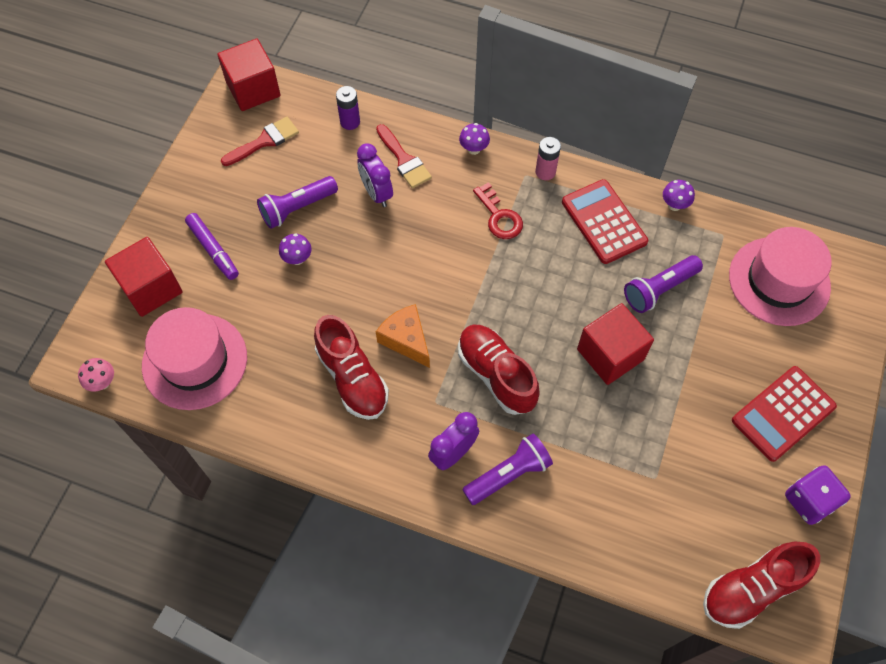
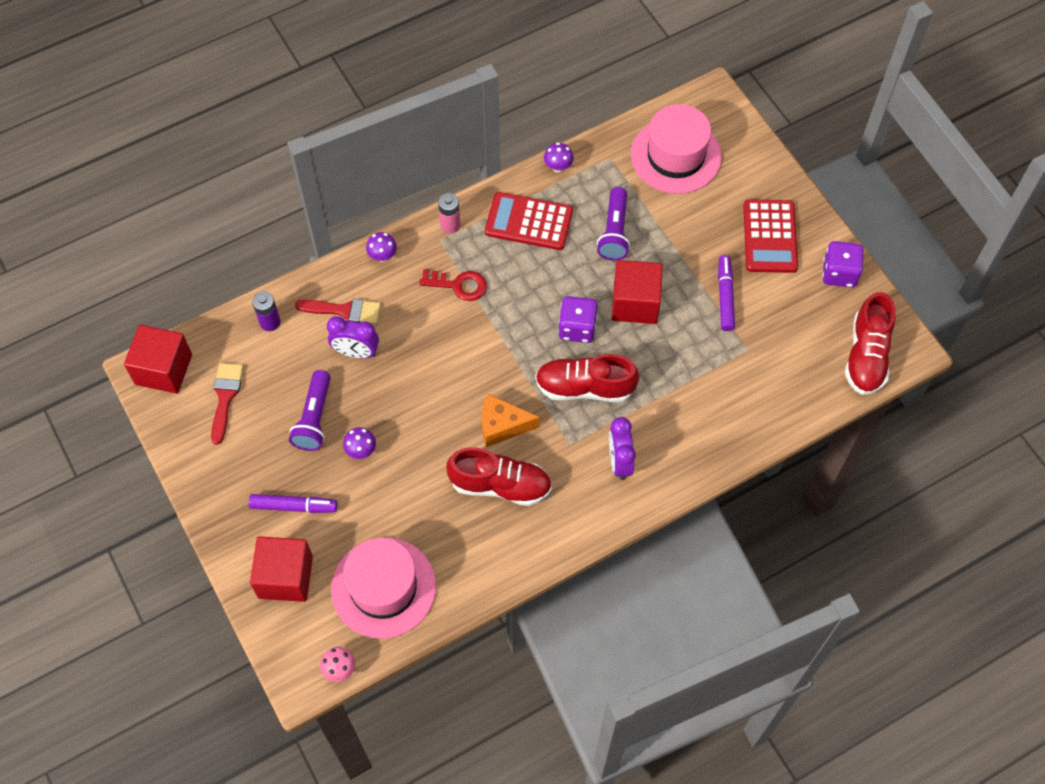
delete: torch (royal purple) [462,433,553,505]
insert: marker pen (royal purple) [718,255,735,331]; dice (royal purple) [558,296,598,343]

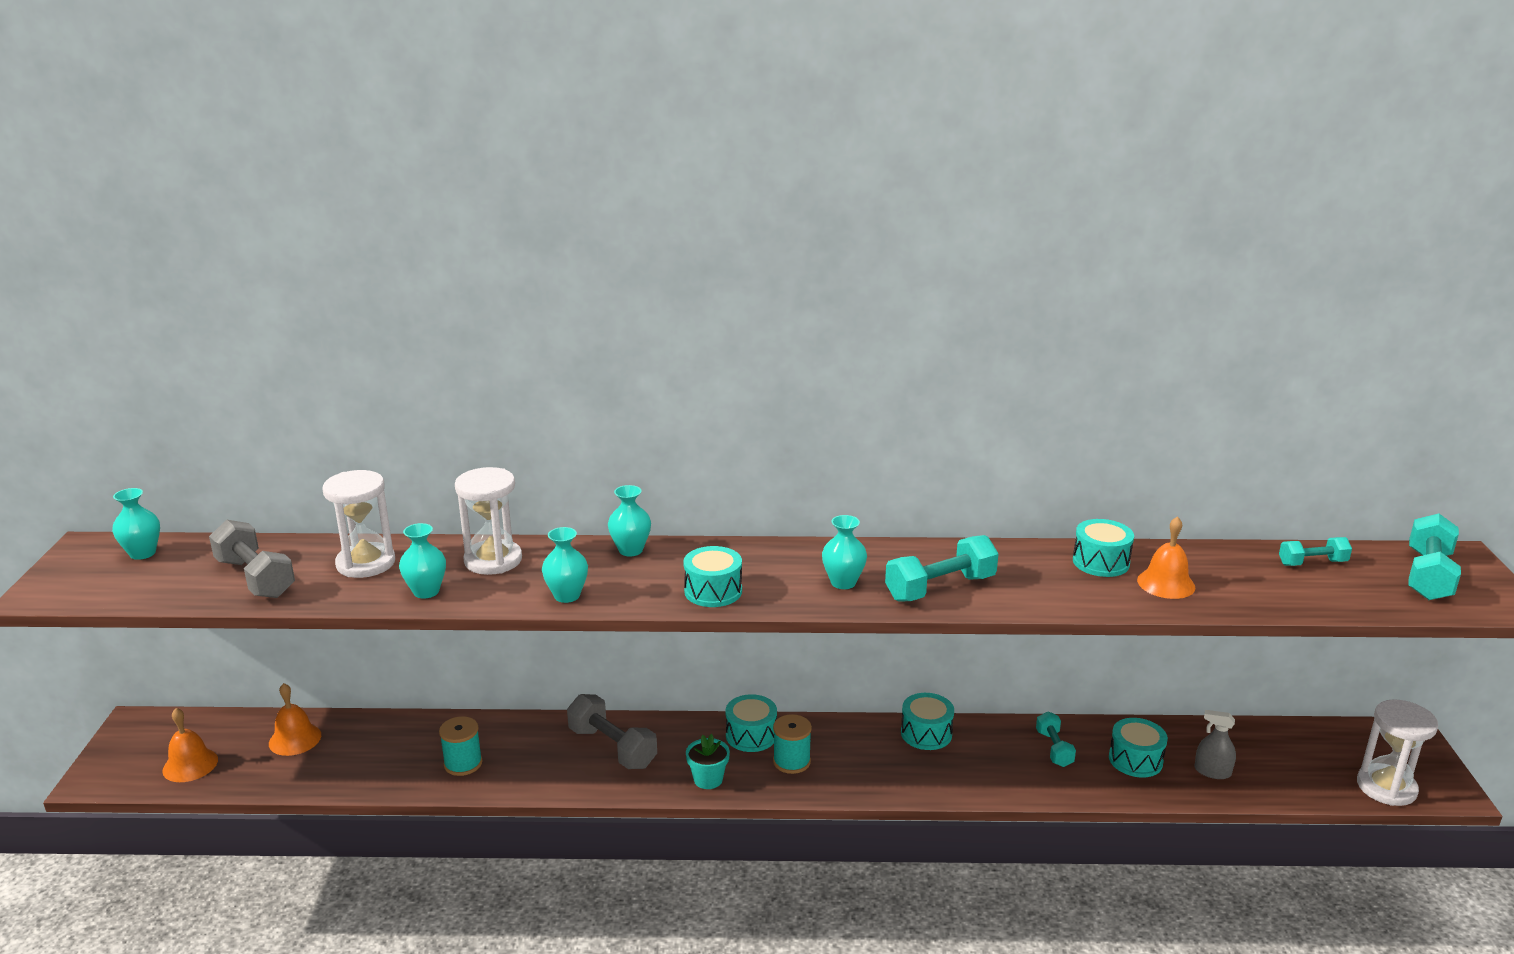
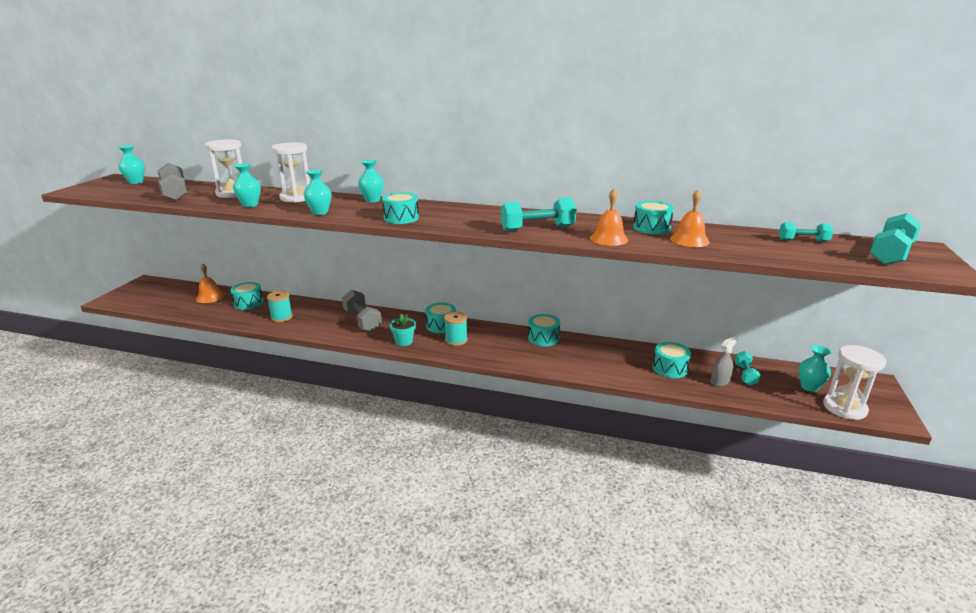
insert: drum (aqua) [231,282,264,310]
move: tall vase (aqua) [822,515,867,589] to [799,345,831,392]; hand bell (orange-coloured) [162,708,218,782] to [590,189,628,246]; dumbbell (aqua) [1036,711,1076,767] to [735,351,761,386]
rotate: spray cleaner (grey) [1194,710,1236,779] = [711,337,737,387] 105 degrees clockwise

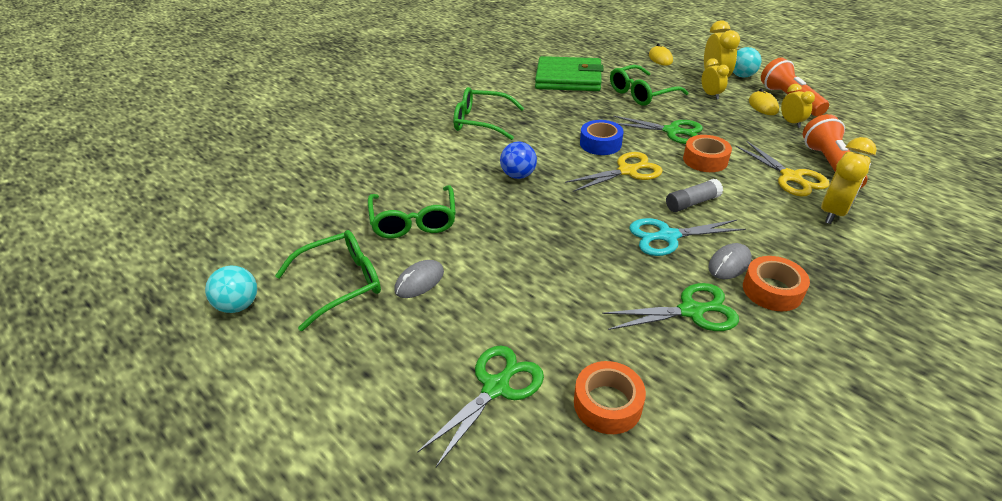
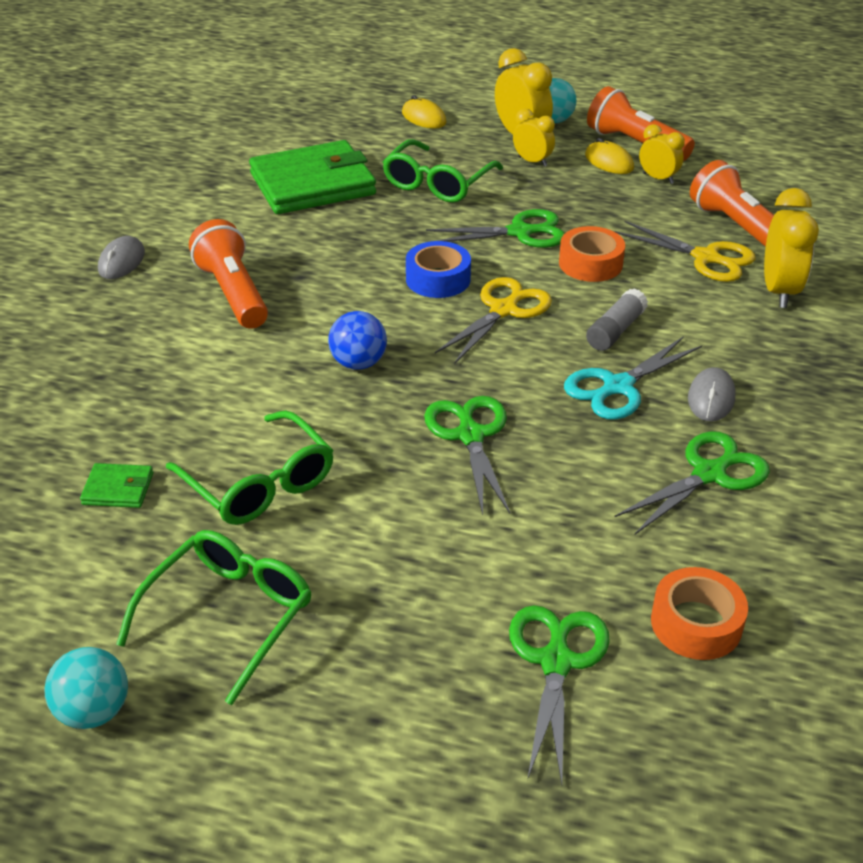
delete: roll of tape (orange-coloured) [743,256,810,311]
insert: shears (leaf-green) [424,396,510,515]; card wallet (leaf-green) [80,463,153,508]
move: PC mouse (grey) [394,260,444,298] to [98,236,145,279]
replace: spectacles (leaf-green) [454,87,524,140] to torch (orange-coloured) [189,219,268,329]

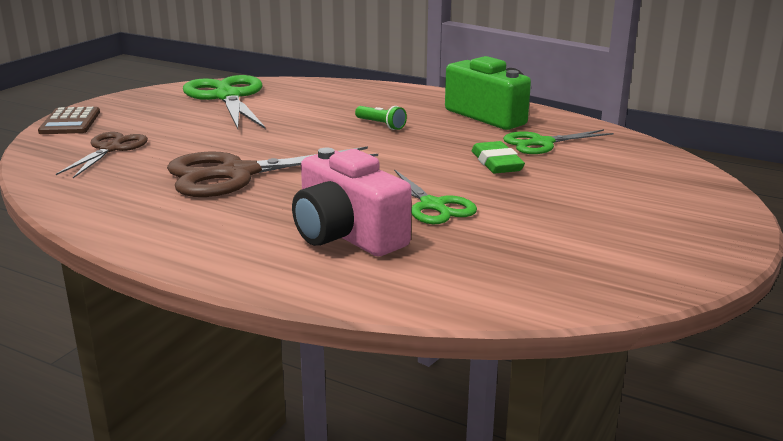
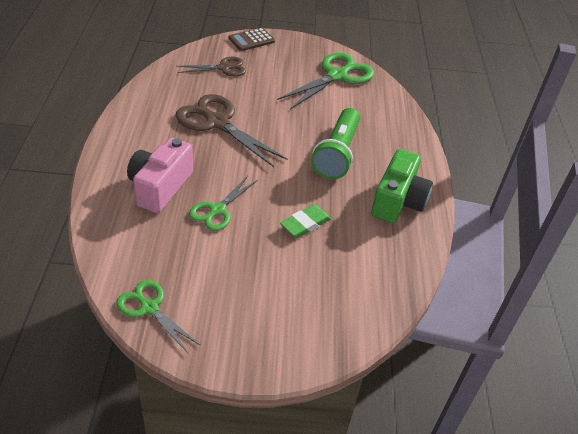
move: shears (leaf-green) [503,129,614,154] to [116,280,200,353]
resize: torch (leaf-green) [355,106,407,130] = [311,108,360,180] x2.31

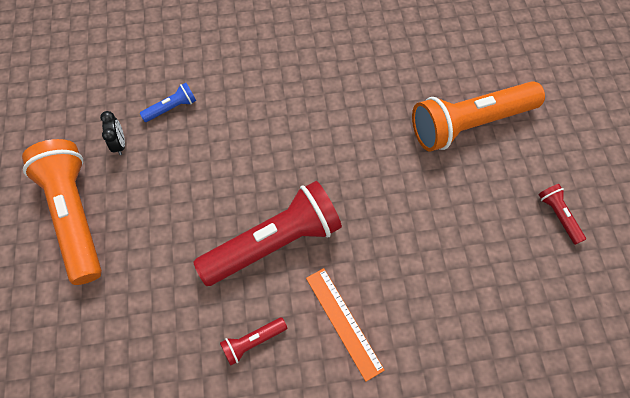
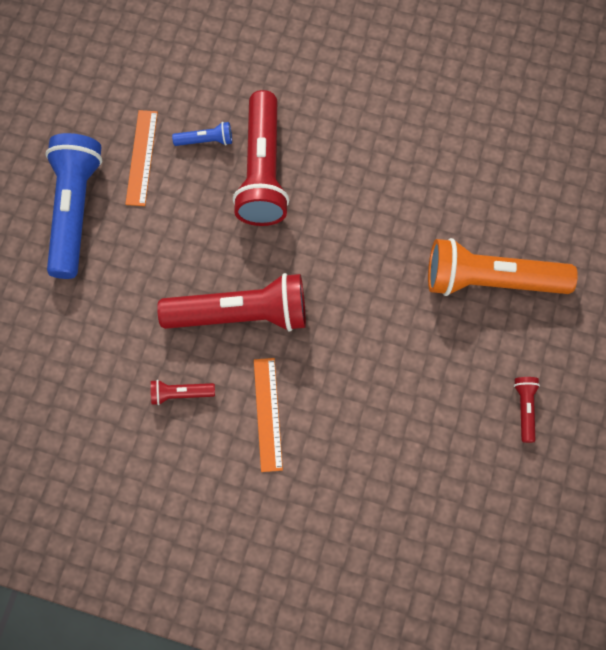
insert: torch (red) [233,90,289,226]
replace: alarm clock (ebony) [100,111,125,155] to ruler (orange-coloured) [125,110,158,206]
recolor: torch (orange-coloured) [22,139,102,285] to torch (royal blue) [45,133,102,279]

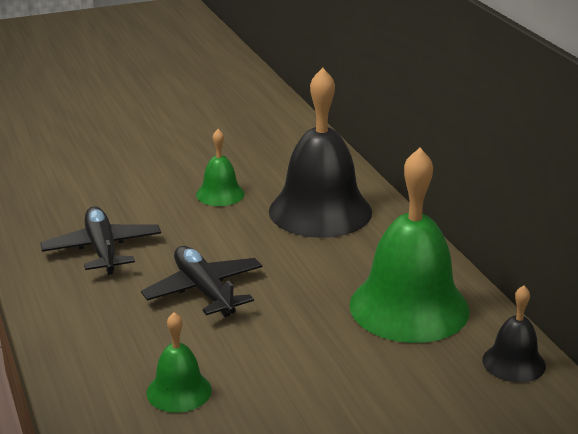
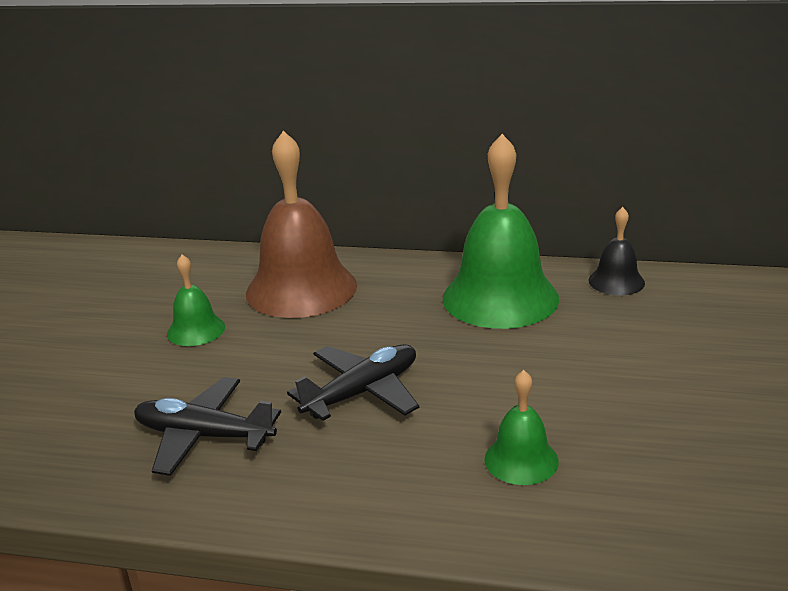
recolor: hand bell (ebony) [269,68,372,238] to hand bell (russet) [246,131,357,318]
rotate: plane (ebony) [141,246,263,317] = [287,344,419,421] 135 degrees clockwise

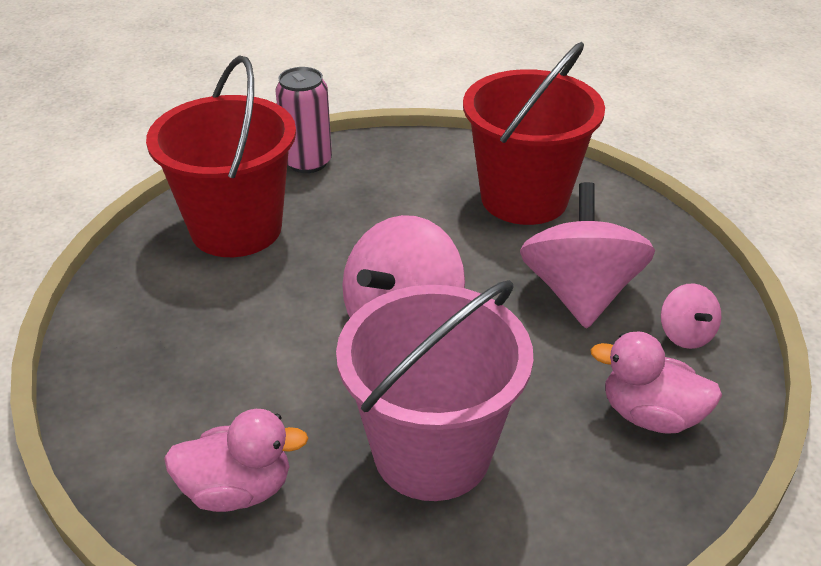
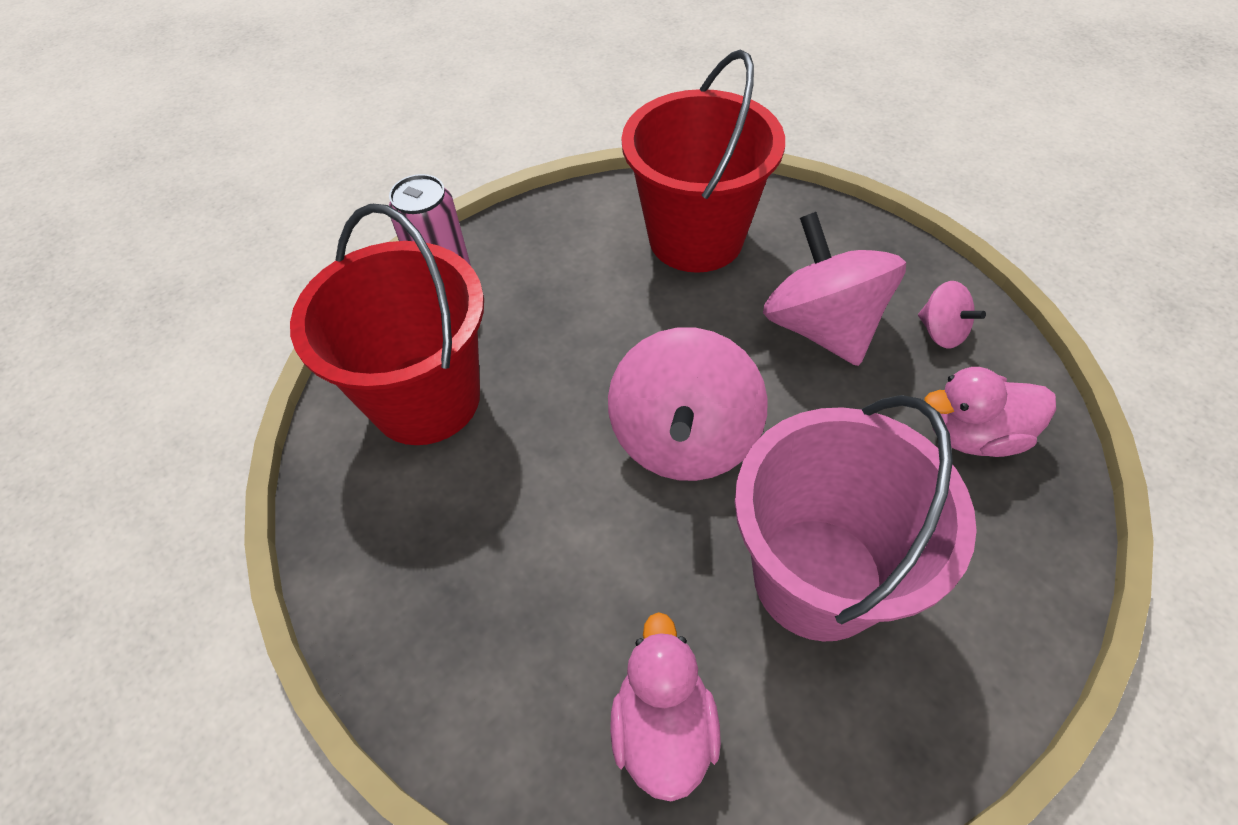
rotate: rubber duck (rose-pink) [164,409,309,512] = [610,612,721,801] 60 degrees counterclockwise

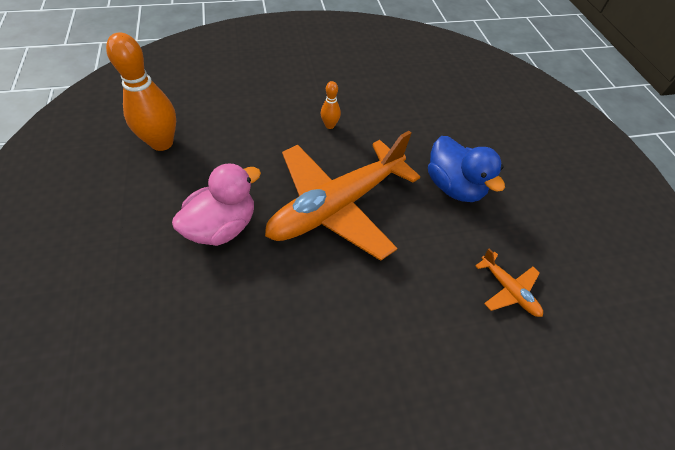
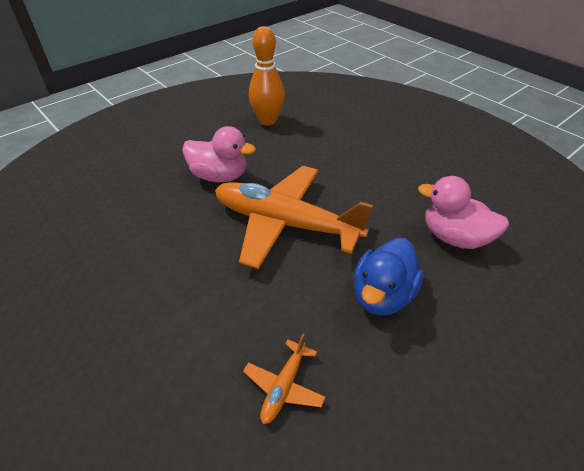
delete: bowling pin (orange-coloured) [321,81,341,129]
insert: rubber duck (rose-pink) [418,176,509,249]

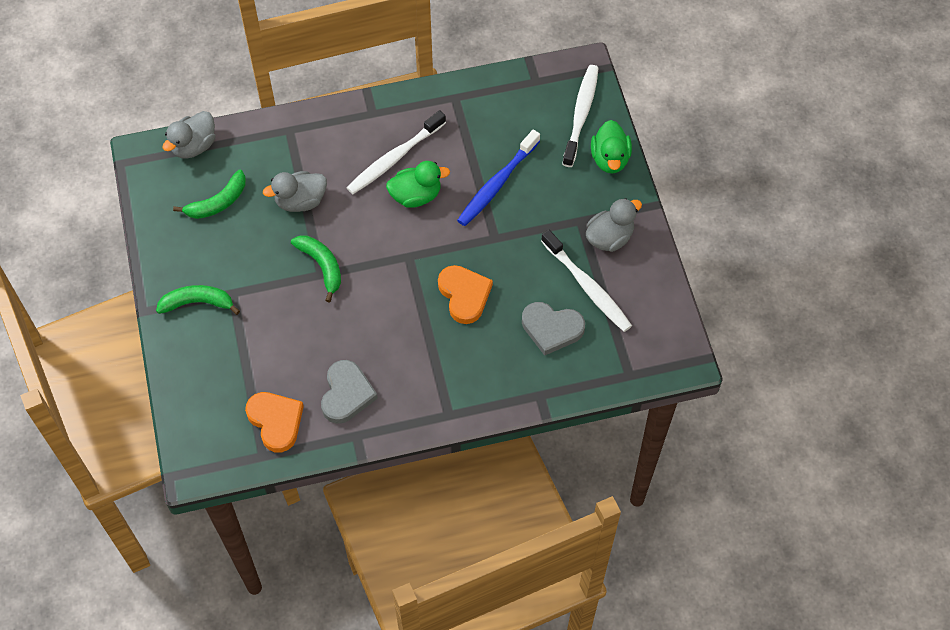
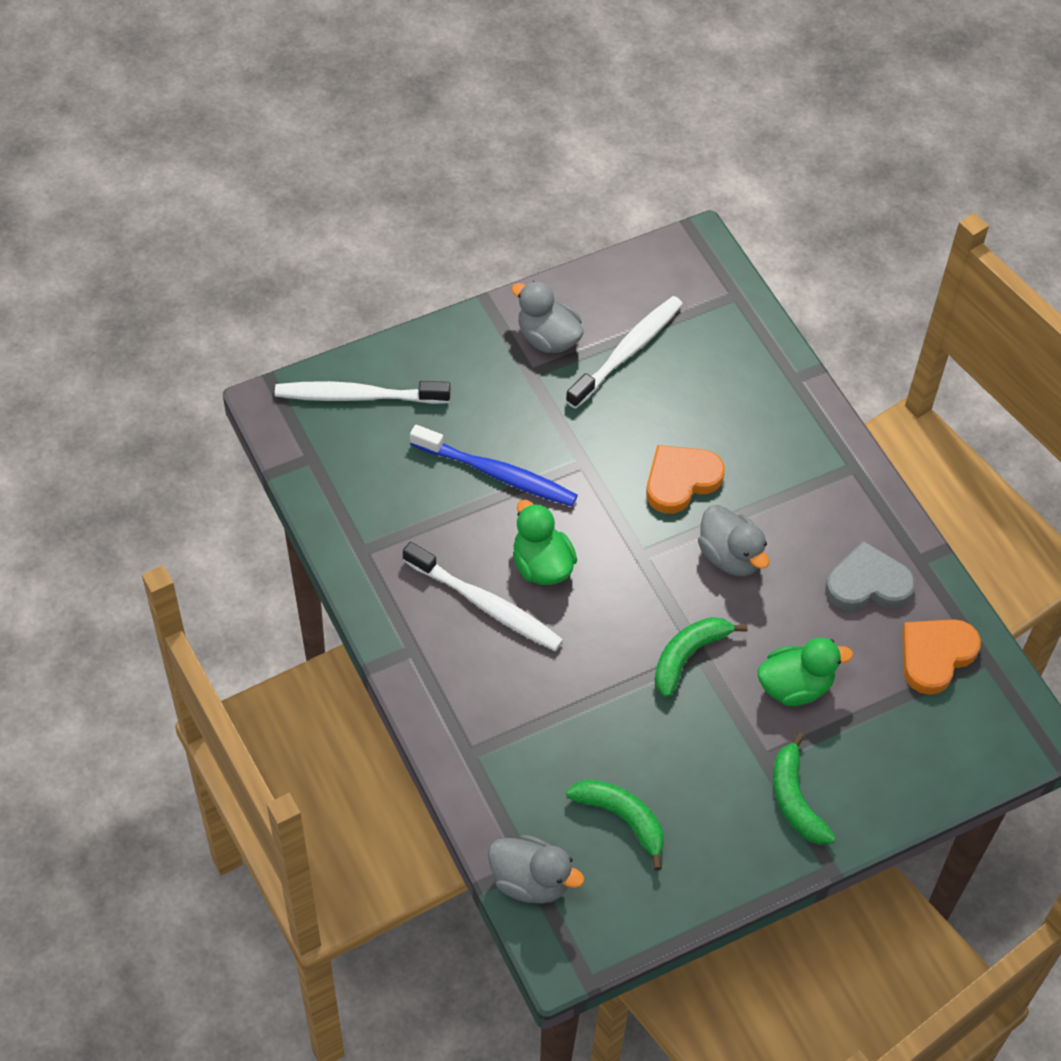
delete: love heart (grey) [522,302,585,356]
move: rubber duck (leaf-green) [591,120,632,173] to [757,638,853,706]; rubber duck (grey) [263,171,327,212] to [698,505,769,576]

